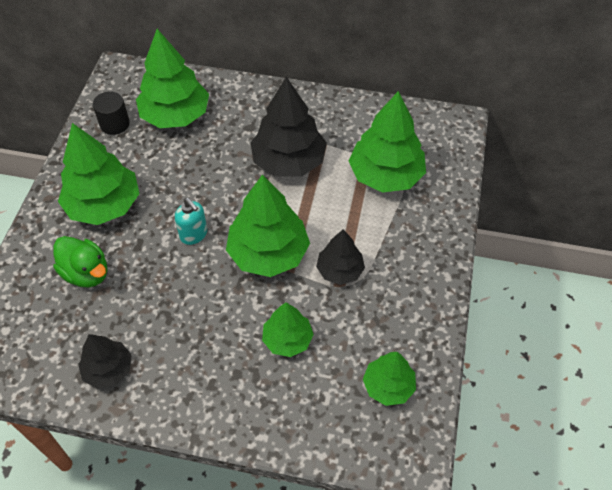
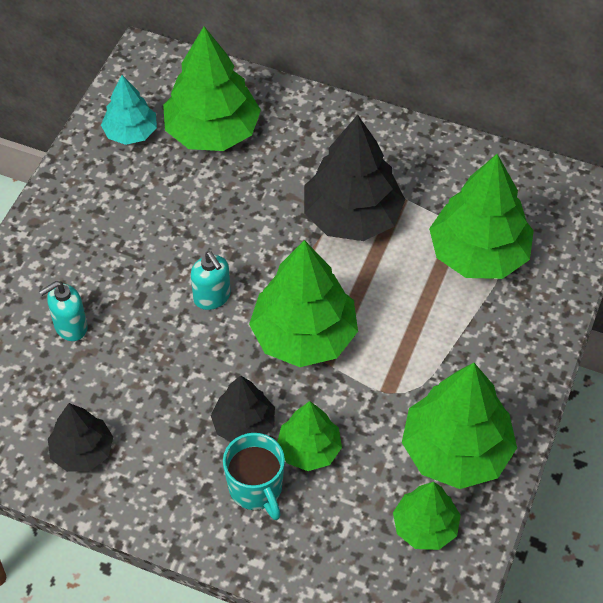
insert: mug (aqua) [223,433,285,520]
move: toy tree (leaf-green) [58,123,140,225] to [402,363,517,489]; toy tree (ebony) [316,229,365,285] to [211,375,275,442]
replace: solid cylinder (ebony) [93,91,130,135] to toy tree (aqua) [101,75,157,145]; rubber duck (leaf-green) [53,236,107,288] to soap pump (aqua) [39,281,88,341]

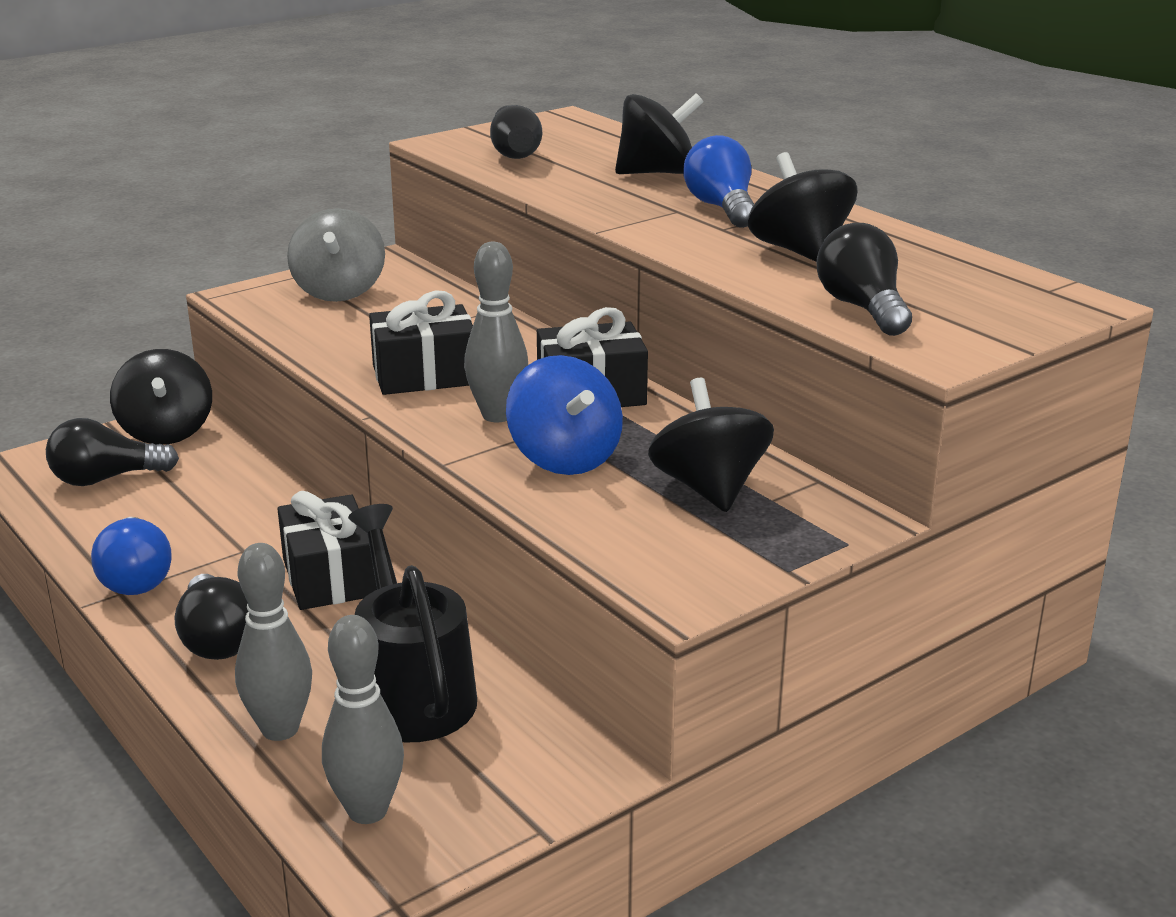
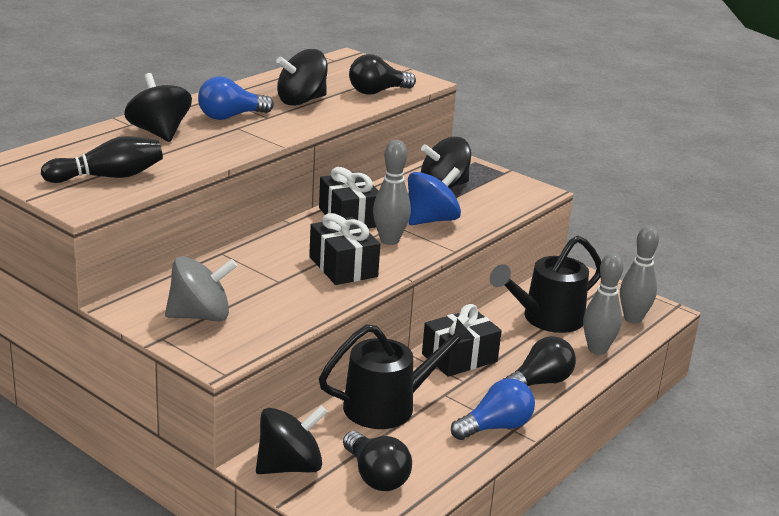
insert: watering pot (ebony) [319,318,475,429]

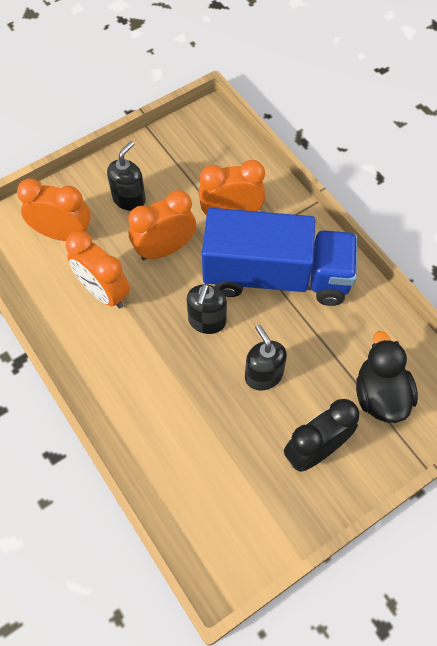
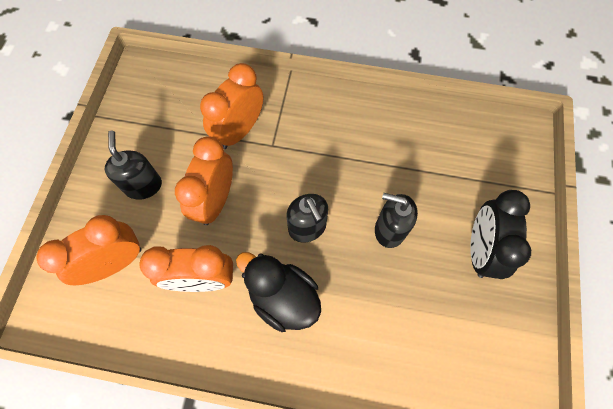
delete: toy truck (royal blue) [202,208,357,306]
move: rubber duck (ebony) [356,331,418,423] to [236,252,321,332]

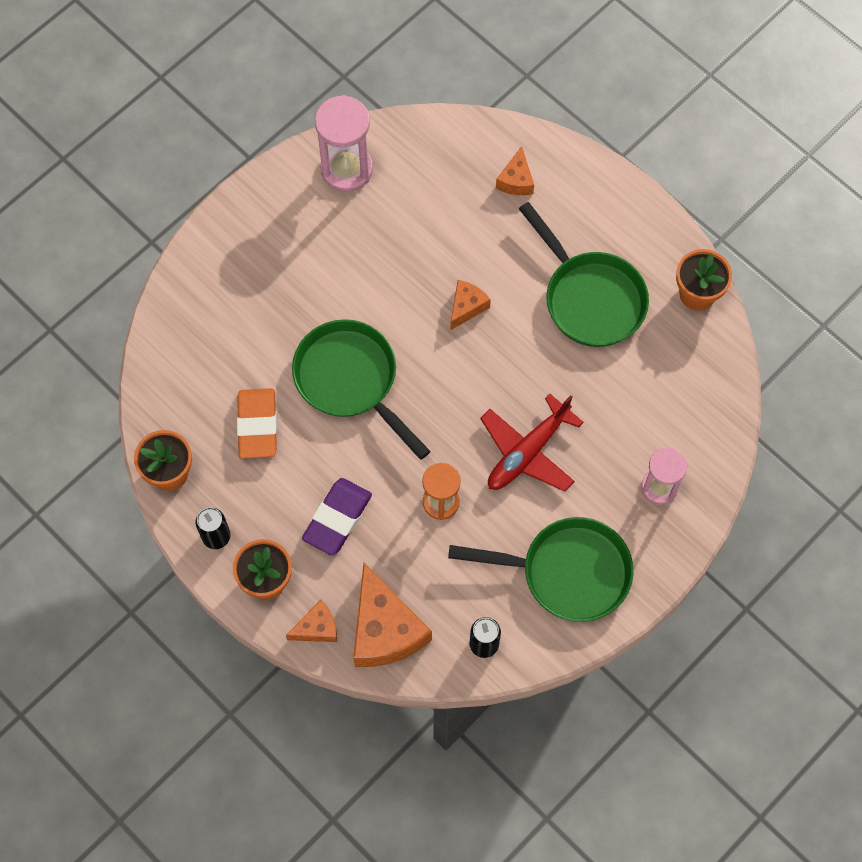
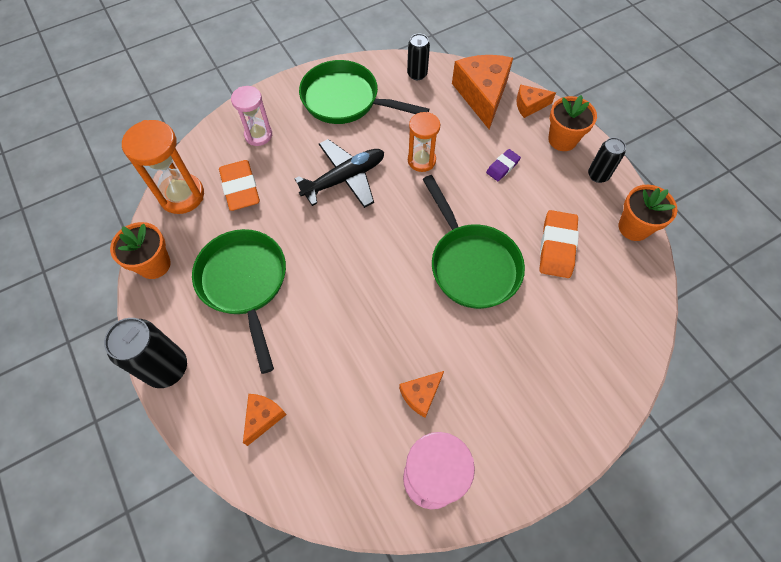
insert: hourglass (orange-coloured) [122,120,204,214]; eraser (orange-coloured) [219,160,260,211]; can (ebony) [104,318,187,388]
move: piece of cheese (orange-coloured) [450,280,491,330] to [399,371,444,418]
recolor: plane (red) [480,394,584,492] to plane (ebony) [294,139,384,208]
resize: eraser (royal purple) [302,478,372,556] = [486,149,521,181] x0.56

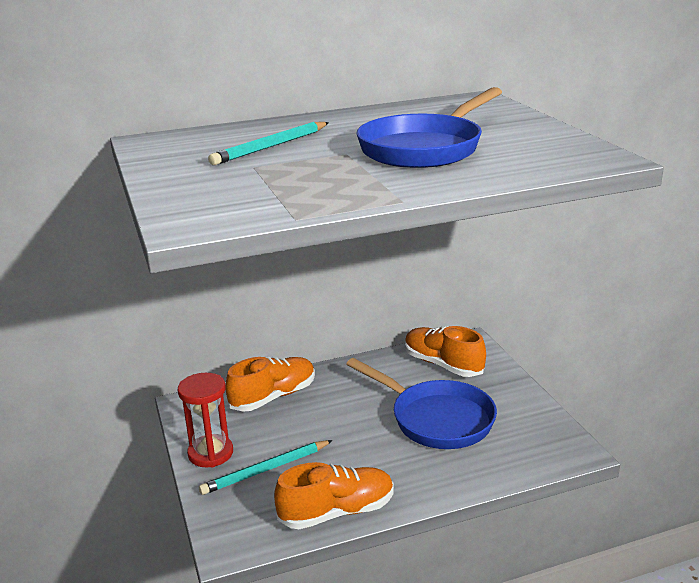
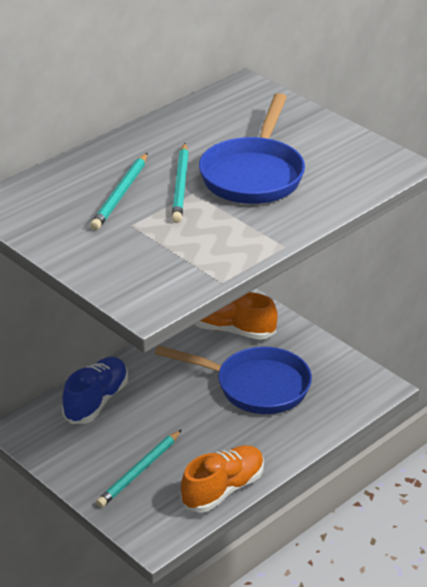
delete: hourglass (red) [178,373,233,467]
insert: wooden pencil (aqua) [172,143,189,223]
recolor: lace-up shoe (orange-coloured) [225,356,315,412] to lace-up shoe (royal blue) [62,357,128,424]

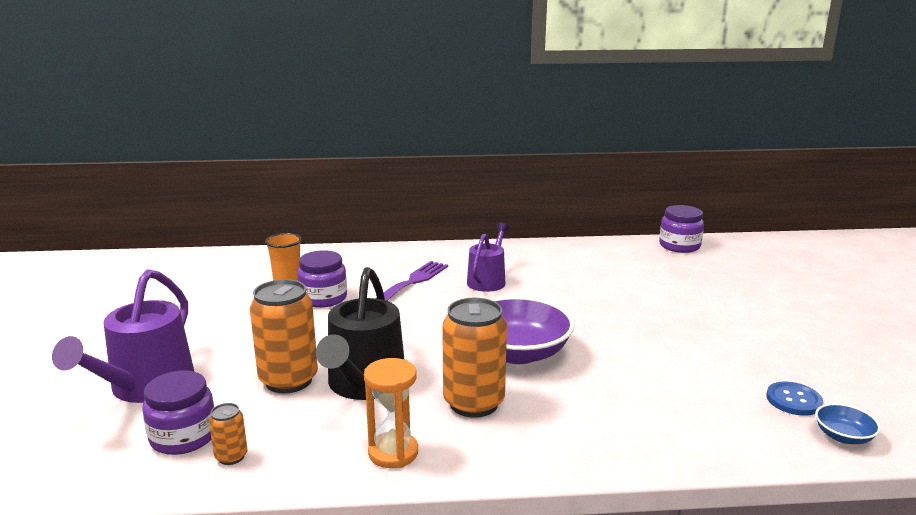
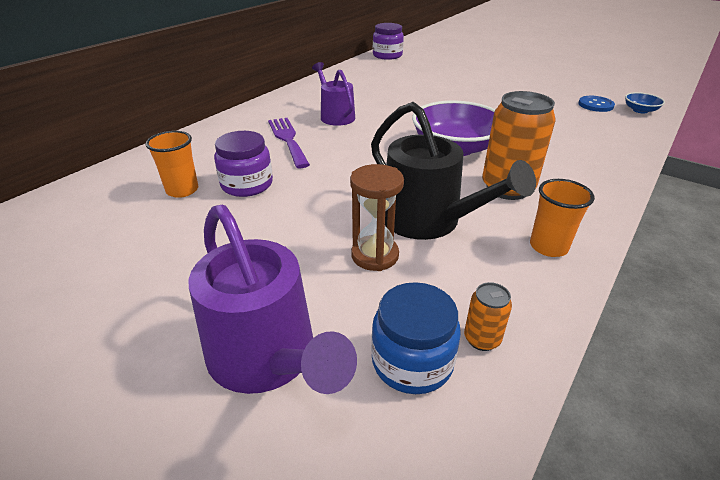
replace: can (orange-coloured) [250,279,318,393] to hourglass (russet) [350,164,404,271]; hourglass (orange-coloured) [364,358,418,468] to tumbler (orange-coloured) [530,179,595,257]
recolor: preserve jar (royal purple) [142,371,214,455] to preserve jar (royal blue) [371,282,461,394]

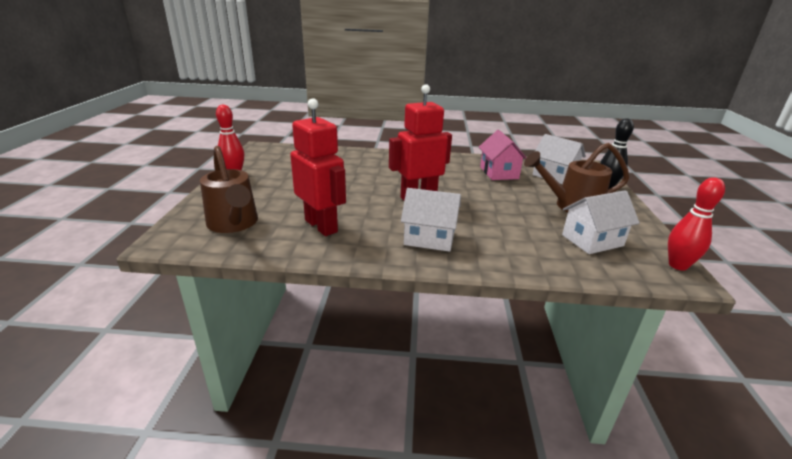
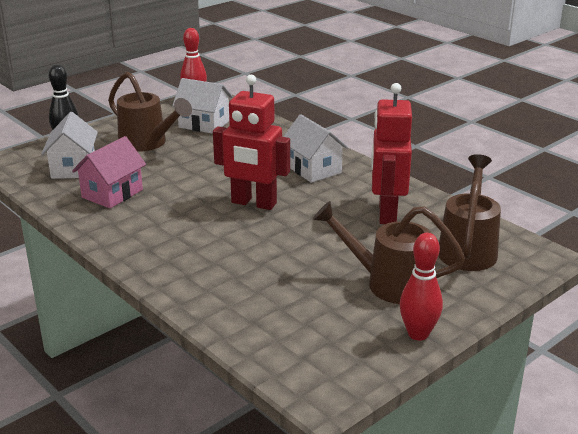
insert: watering pot (russet) [313,201,465,304]

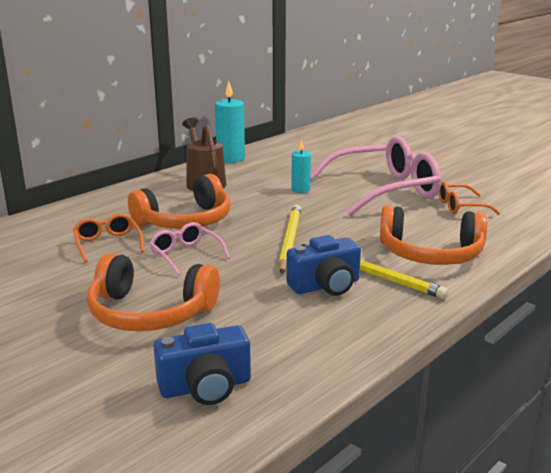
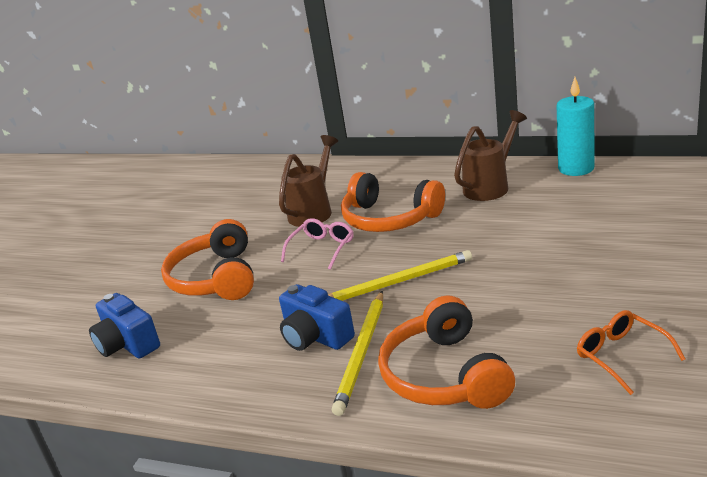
delete: spectacles (rose-pink) [310,136,441,216]; wax candle (aqua) [291,140,311,193]
replace: spectacles (orange-coloured) [73,213,144,263] to watering pot (russet) [279,135,338,227]

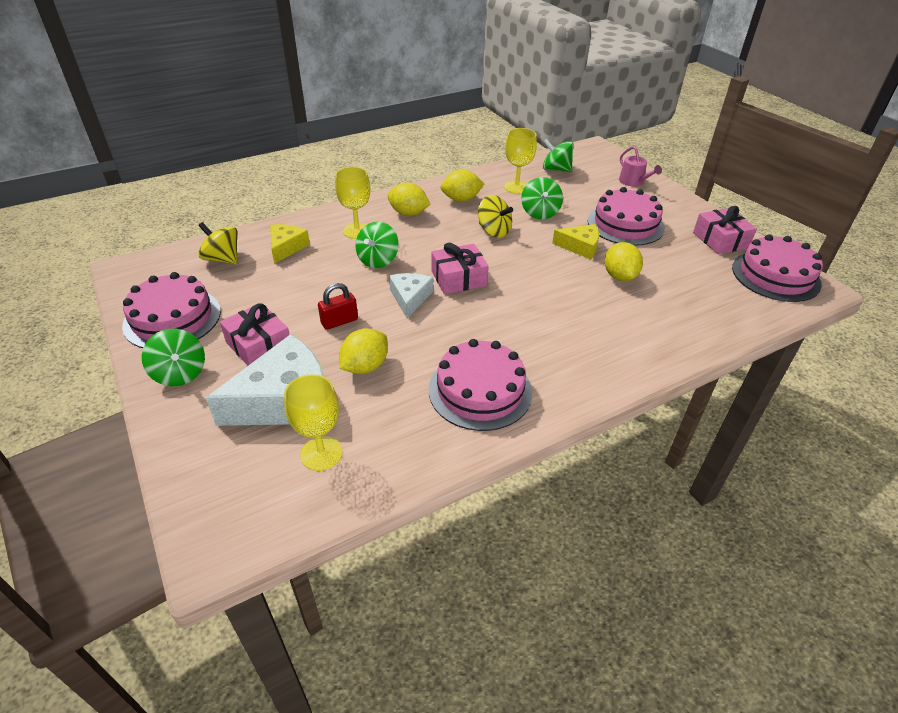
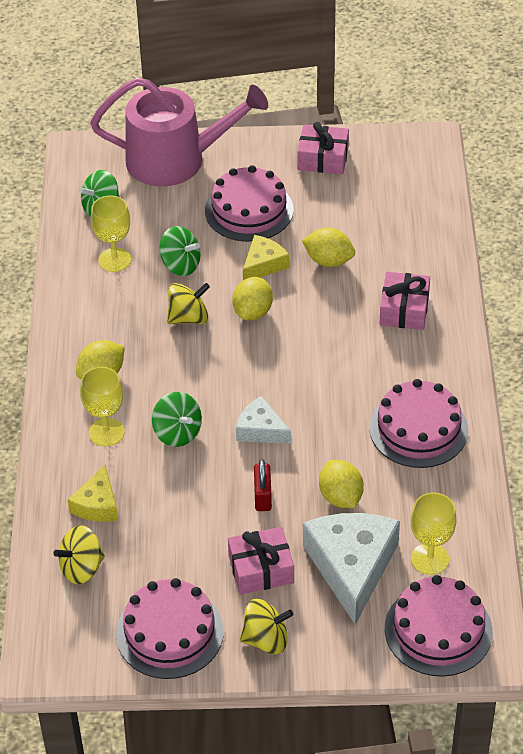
move: lemon (yellow) [440,169,484,202] to [232,277,273,321]; gateau (rose-pink) [732,234,823,302] to [385,575,493,677]; wrapped gift (rose-pink) [431,243,489,294] to [380,272,430,330]
recolor: toy top (leaf-green) [142,329,205,386] to toy top (yellow) [240,599,293,654]
rotate: piece of cheese (yellow) [270,224,310,264] = [68,465,118,522] 120 degrees counterclockwise
resize: watering pot (rose-pink) [619,146,662,187] = [90,78,268,187] x2.49

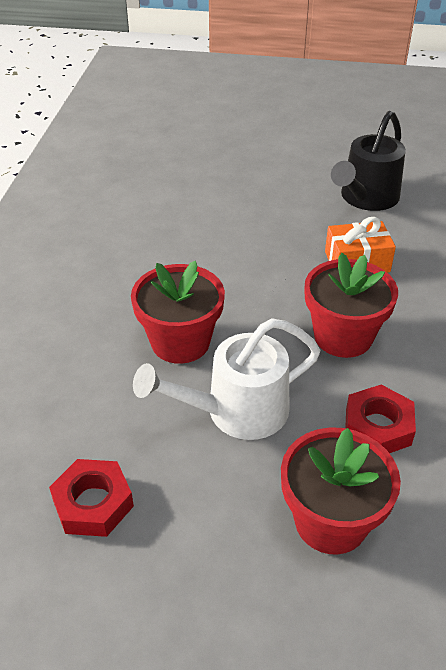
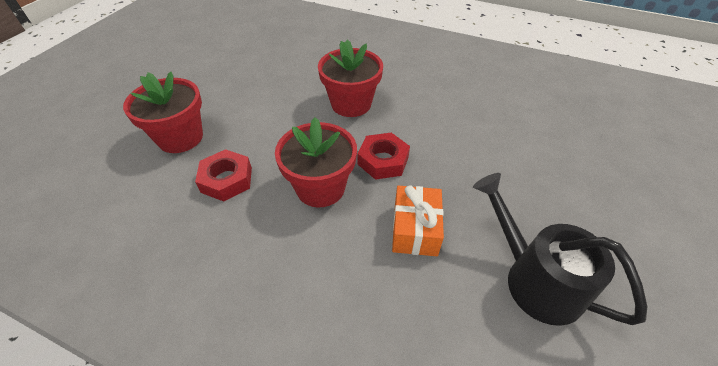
delete: watering pot (snow-white) [133,318,320,440]
move: hexagon nut (red) [49,459,134,537] to [358,132,410,180]

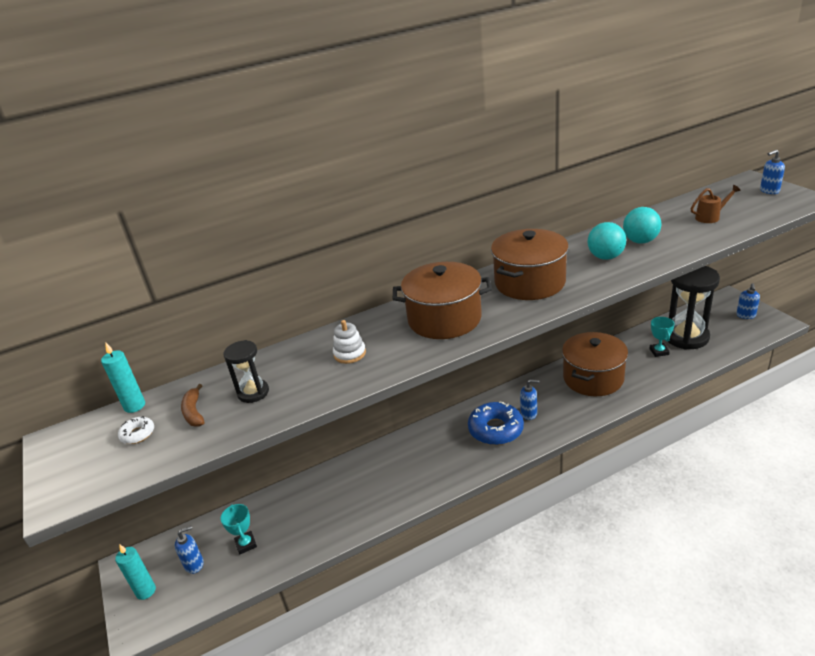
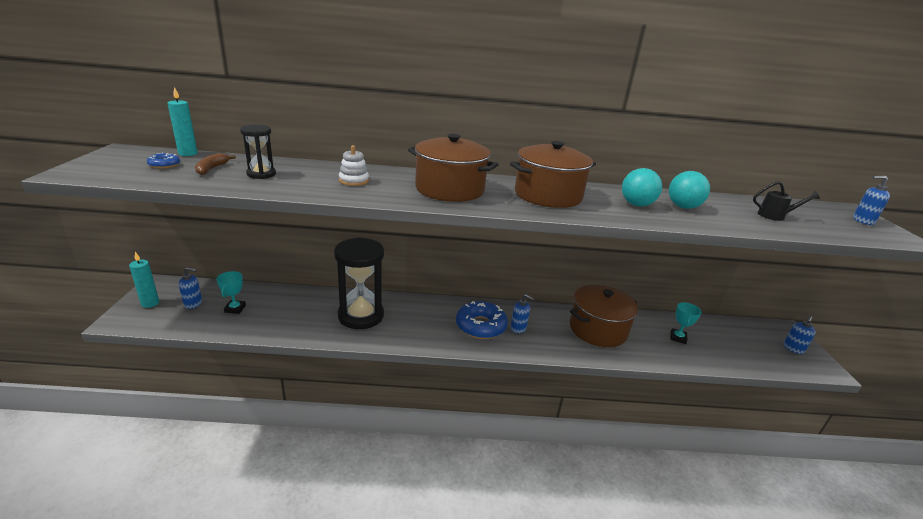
move: hourglass (ebony) [667,266,720,350] to [334,237,384,329]
recolor: watering pot (russet) [691,185,741,223] to watering pot (ebony) [753,181,820,221]; donut (snow-white) [118,416,154,444] to donut (royal blue) [147,153,180,169]

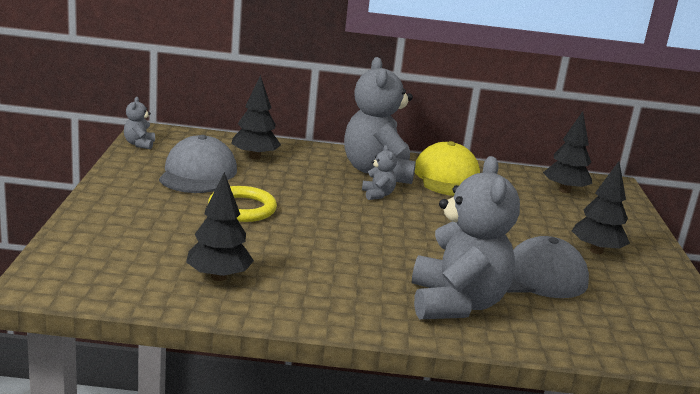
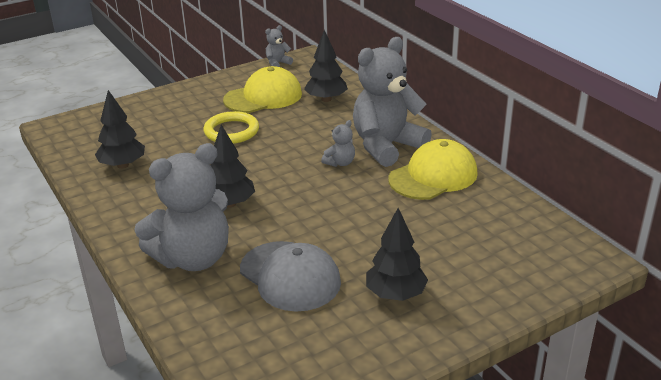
move: toy tree (ebony) [543,111,592,193] to [210,125,255,208]
recolor: baseball cap (grey) [159,135,237,193] to baseball cap (yellow) [223,66,302,113]

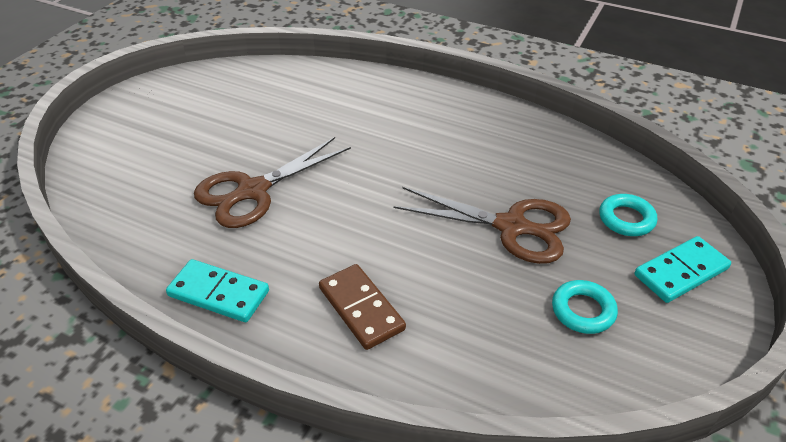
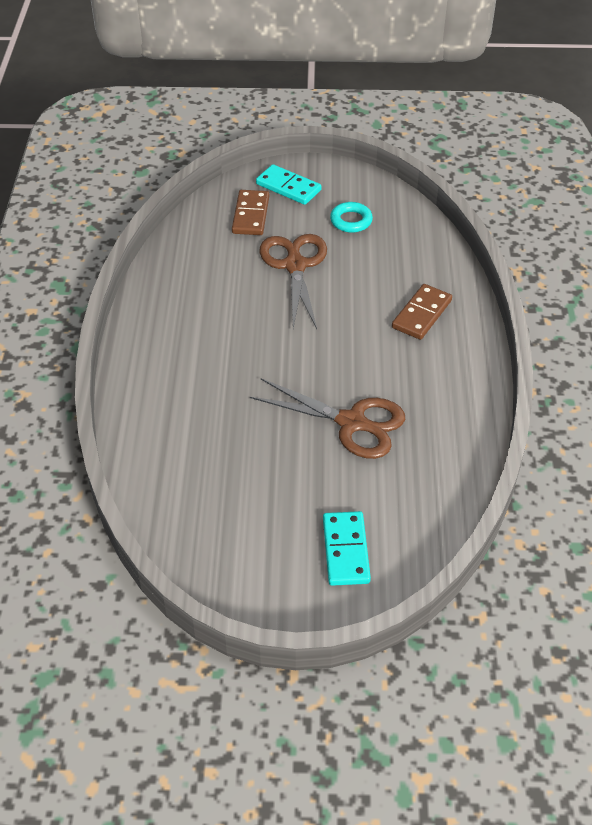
move: domino (aqua) [166,259,269,322] to [323,511,371,586]
replace: torus (aqua) [599,194,657,236] to domino (russet) [232,190,269,235]

